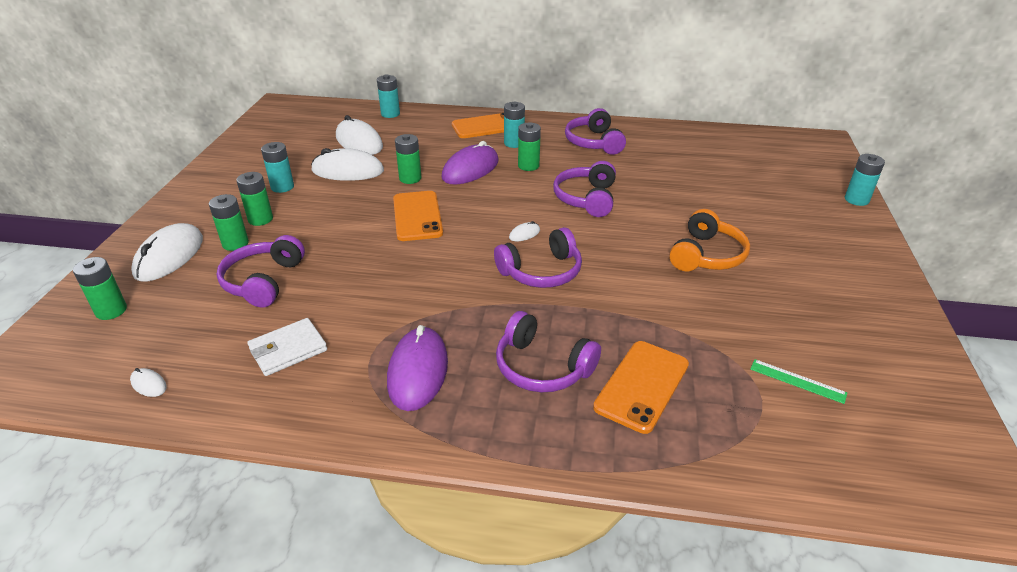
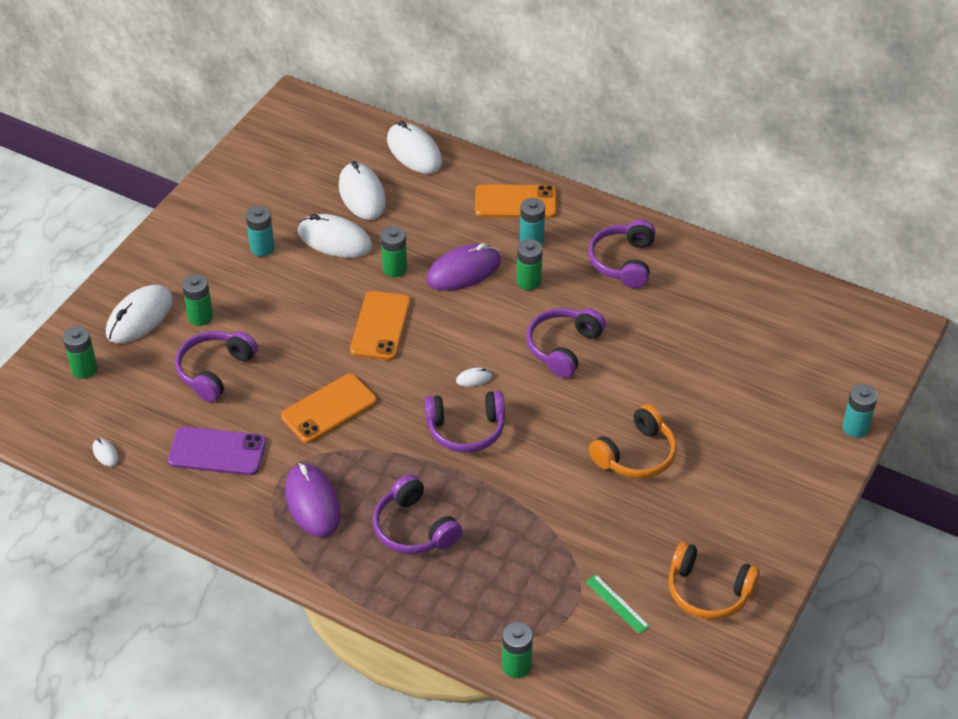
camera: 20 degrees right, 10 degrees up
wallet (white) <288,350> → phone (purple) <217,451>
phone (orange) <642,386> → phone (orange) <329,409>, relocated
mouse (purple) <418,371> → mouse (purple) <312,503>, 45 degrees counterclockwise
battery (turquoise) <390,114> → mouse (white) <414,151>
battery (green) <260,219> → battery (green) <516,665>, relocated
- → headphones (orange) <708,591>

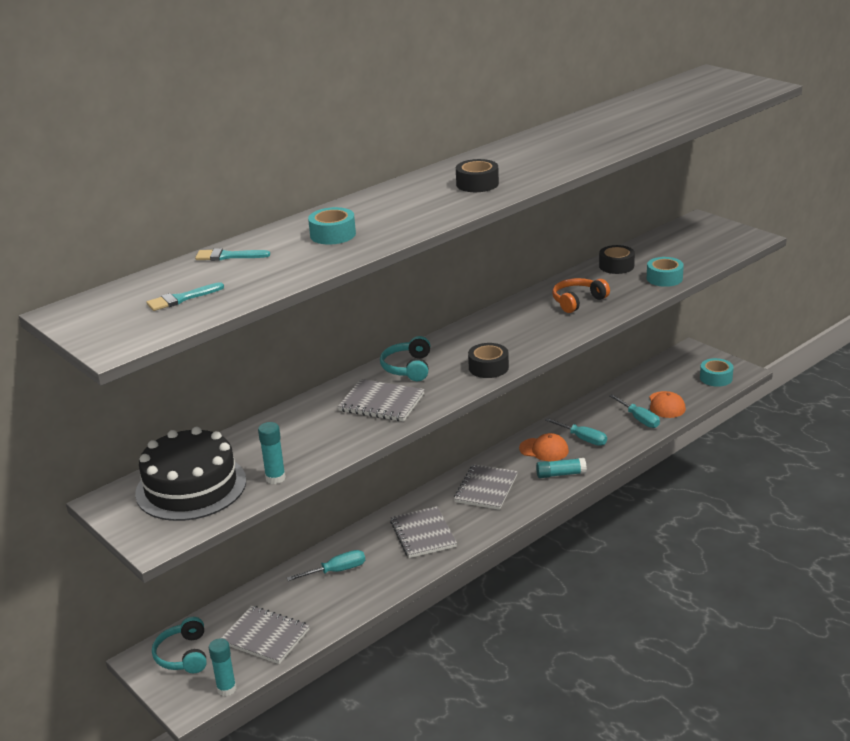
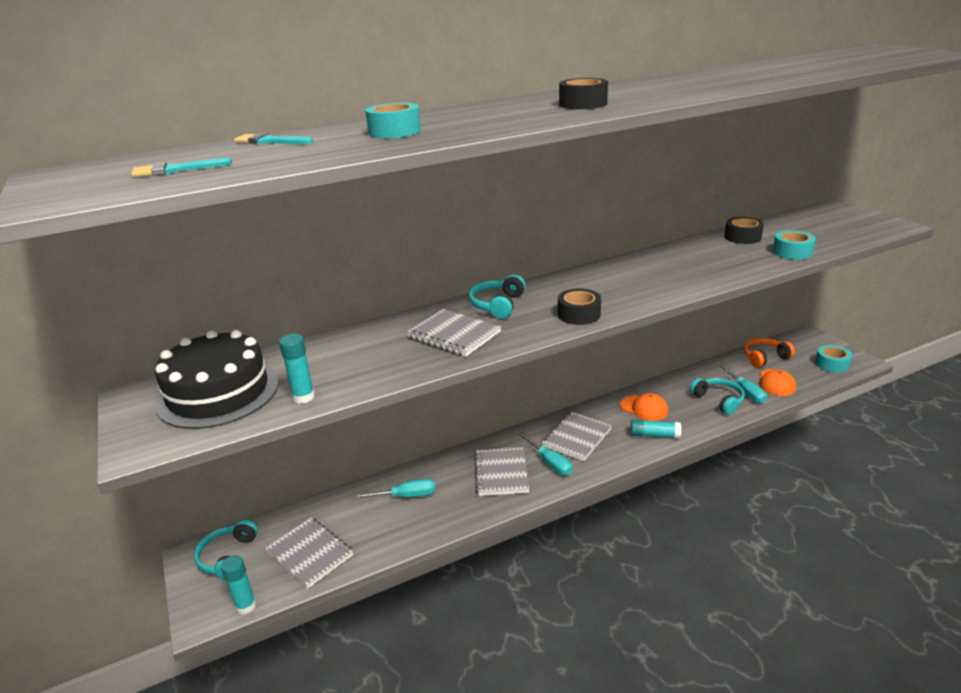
camera: 15 degrees right, 0 degrees up
screwdriver (turquoise) <583,439> → screwdriver (turquoise) <550,463>, relocated
- → headphones (turquoise) <718,400>
headphones (orange) <578,301> → headphones (orange) <764,357>, relocated

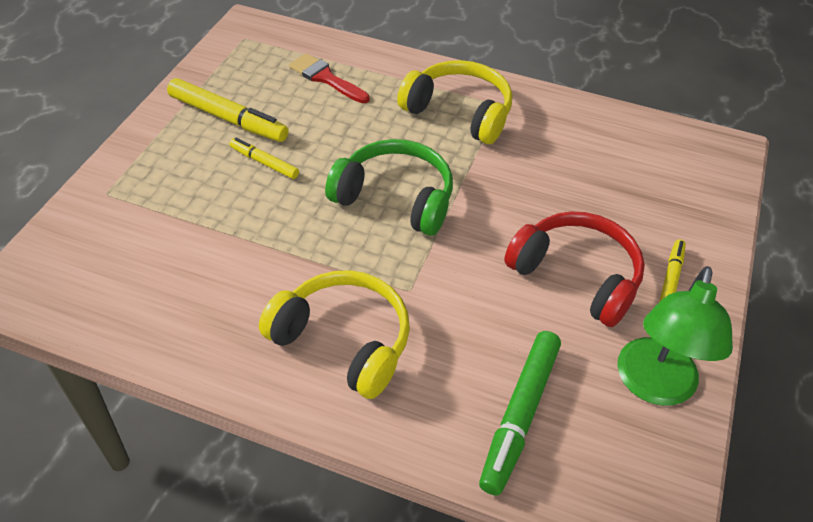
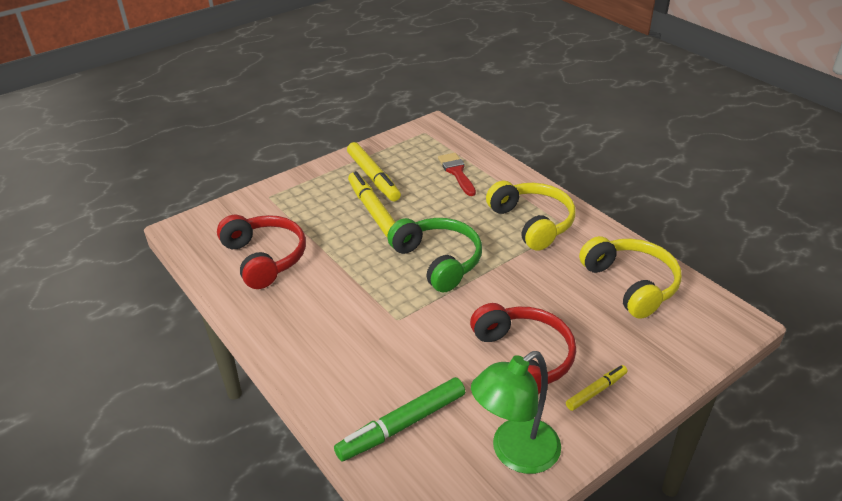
camera: 35 degrees right, 10 degrees down
- → headphones (red) <265,258>
marker (yellow) <264,163> → marker (yellow) <373,210>, x1.78
headphones (yellow) <344,340> → headphones (yellow) <631,284>, relocated

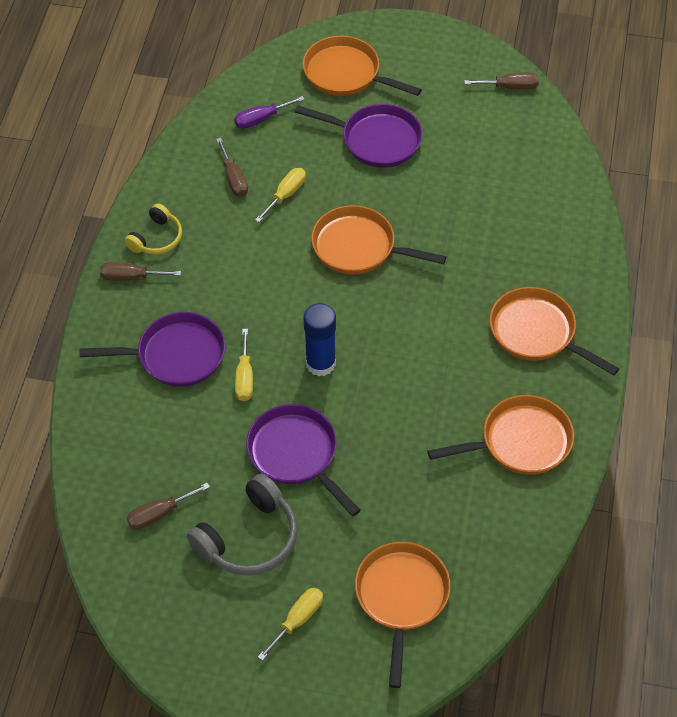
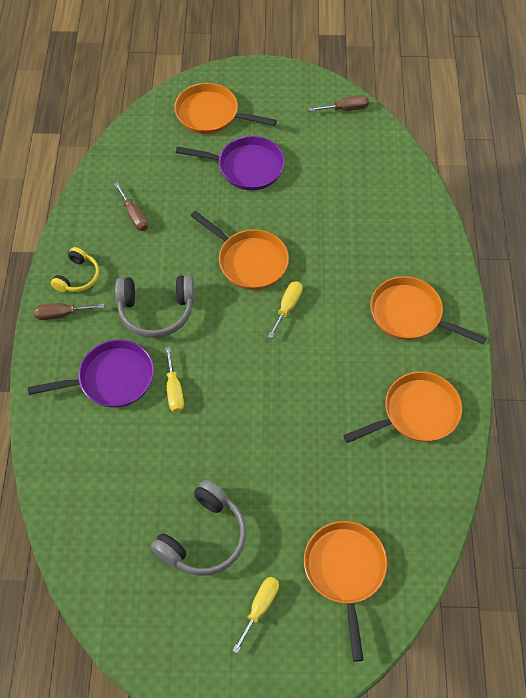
camera: 10 degrees left, 5 degrees up
- → headphones (grey) <156,311>
pan (orange) <359,247> → pan (orange) <249,261>, 150 degrees counterclockwise
screwdriver (yellow) <286,195> → screwdriver (yellow) <287,307>, relocated
screwdriver (brown) <159,514> → -
screwdriver (purple) <261,119> → -
pan (purple) <296,454> → -
glue stick (blue) <320,363> → -

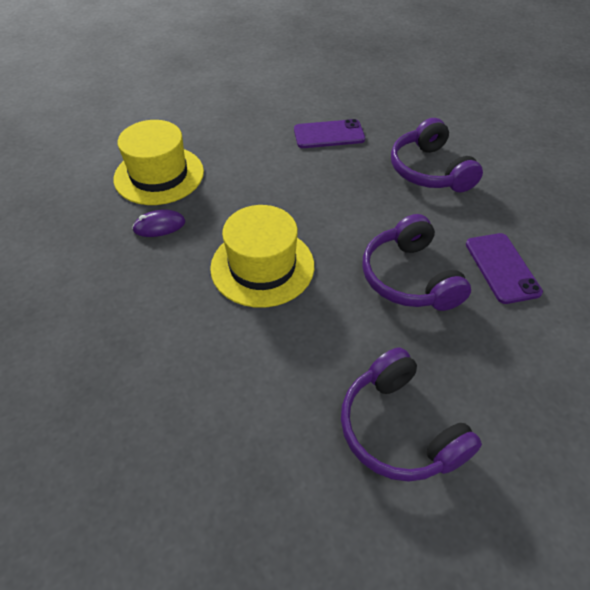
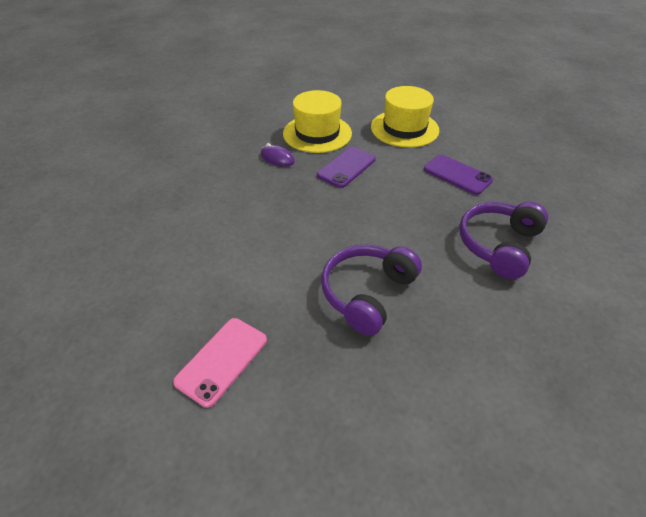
camera: 50 degrees right, 5 degrees down
headphones (purple) <399,428> → phone (pink) <222,360>
phone (purple) <501,268> → phone (purple) <346,167>, relocated
hat (yellow) <262,266> → hat (yellow) <404,128>, relocated

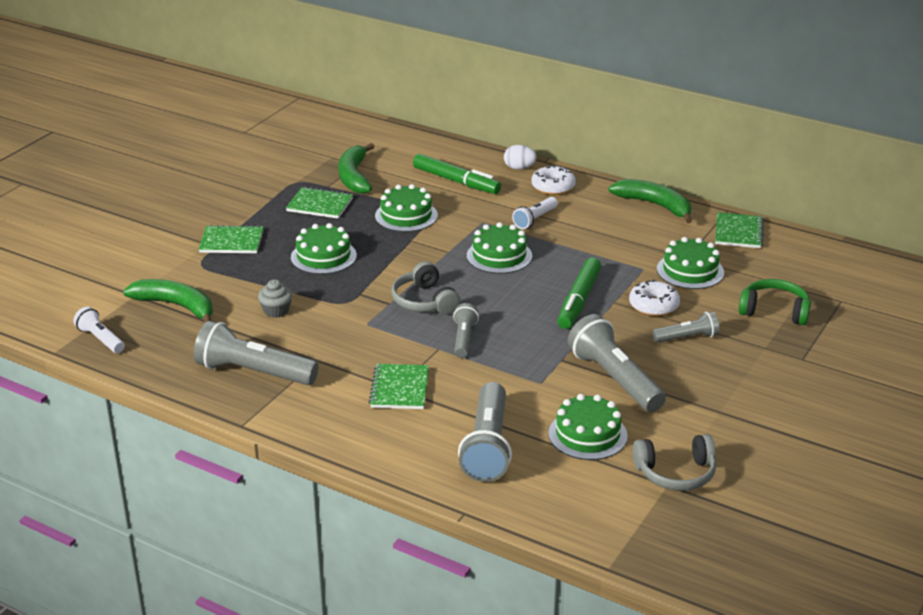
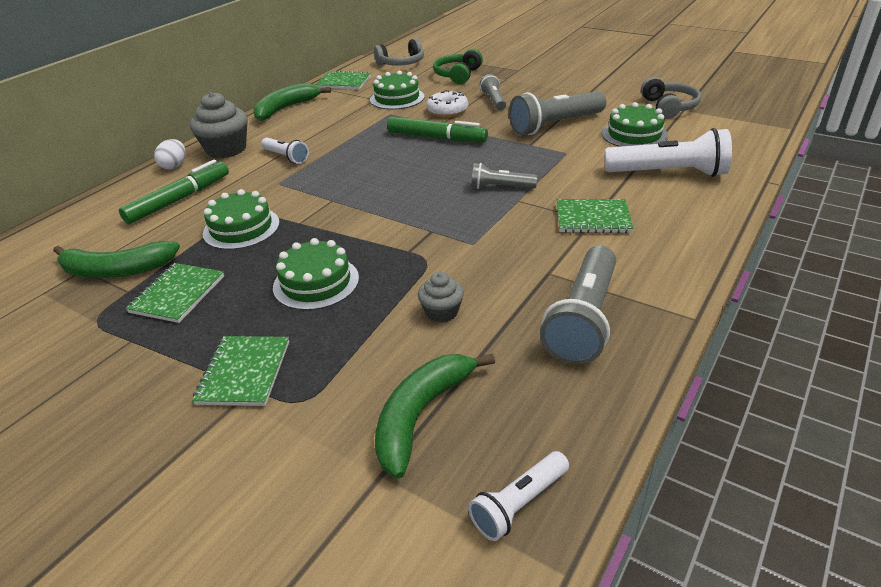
camera: 85 degrees left, 5 degrees up
donut (white) <553,187> → cupcake (grey) <226,149>
headphones (grey) <424,301> → headphones (grey) <402,63>, relocated
flashlight (grey) <487,446> → flashlight (white) <668,173>
cake (green) <499,256> → -

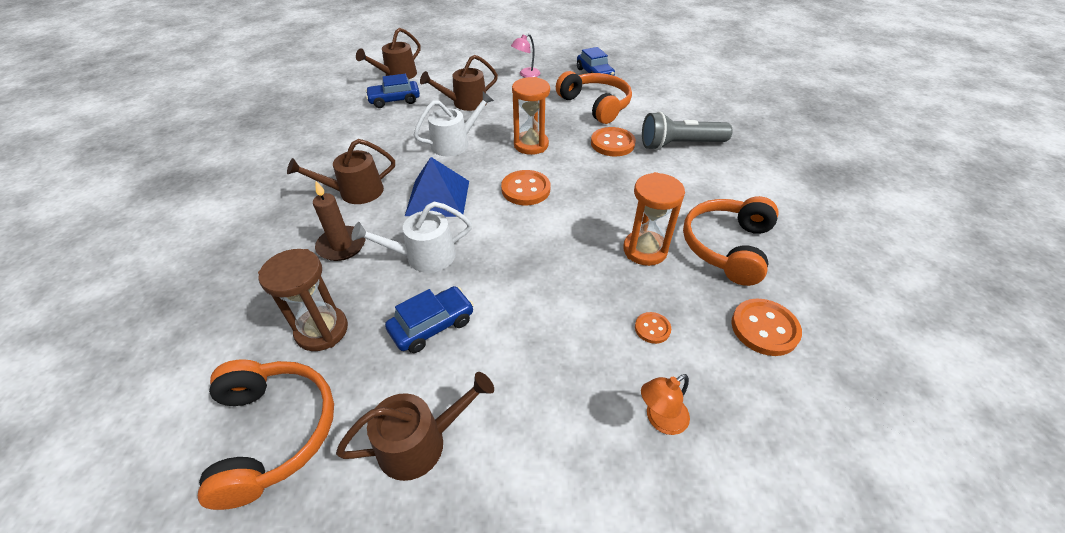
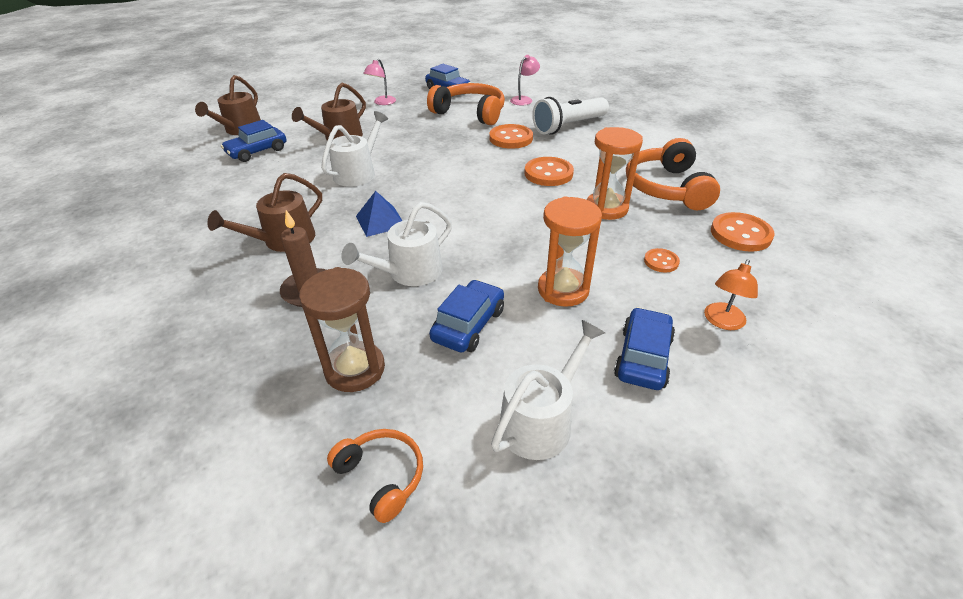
camera: 25 degrees left, 5 degrees down
headphones (orange) <274,432> → headphones (orange) <382,476>, x0.55
pyramid (blue) <438,197> → pyramid (blue) <380,221>, x0.65
watering can (brown) <420,442> → watering can (white) <541,420>
- → lamp (pink) <524,99>
button (orange) <526,189> → button (orange) <548,173>, relocated
flashlight (grey) <680,145> → flashlight (white) <568,126>
hourglass (orange) <531,145> → hourglass (orange) <563,290>, relocated
- → car (blue) <643,357>

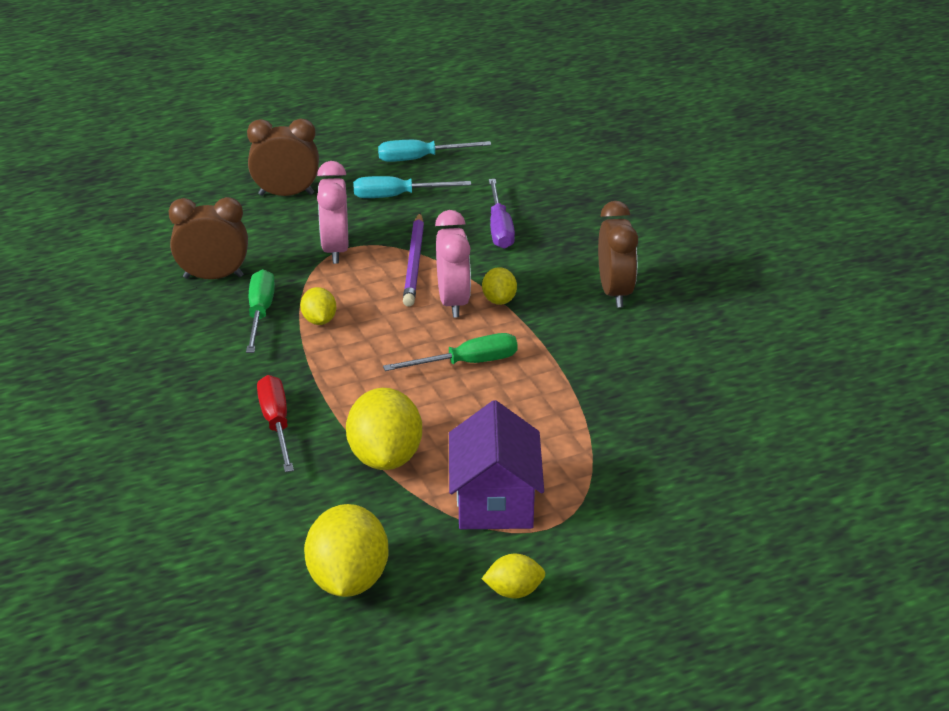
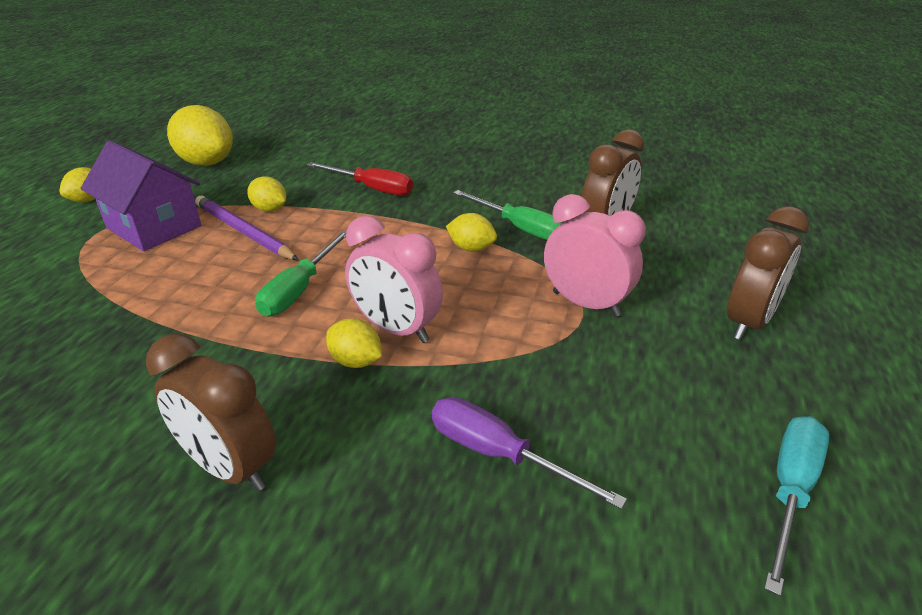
camera: 130 degrees right, 0 degrees up
pencil (purple) <415,263> → pencil (purple) <243,232>, relocated
lemon (yellow) <385,457> → lemon (yellow) <270,209>, x0.53
screwdriver (turquoise) <397,196> → -

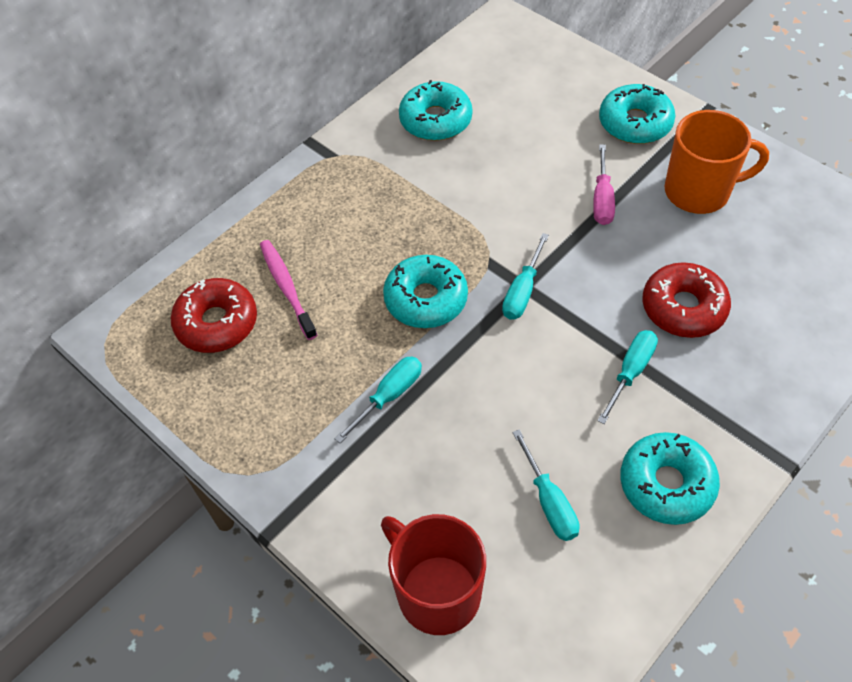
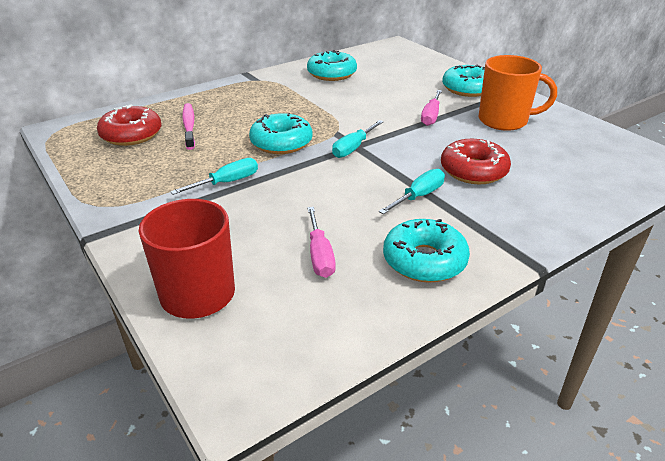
camera: 10 degrees right, 20 degrees down
screwdriver (turquoise) <549,502> → screwdriver (pink) <320,256>

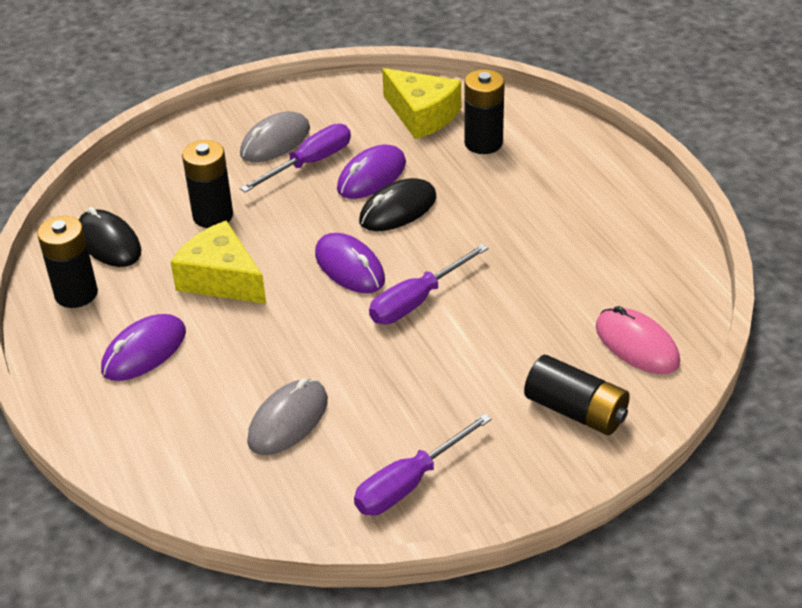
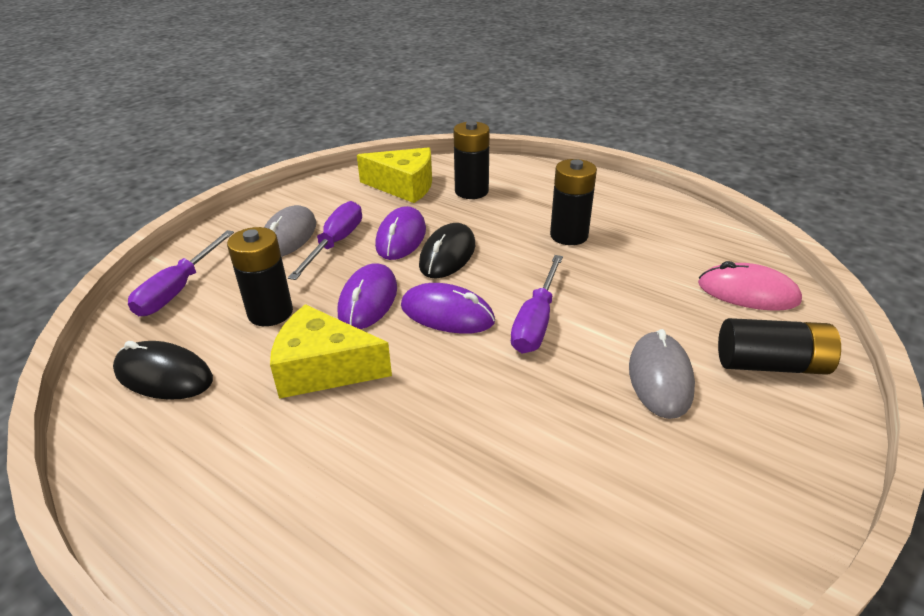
camera: 30 degrees left, 5 degrees down
screwdriver (purple) <409,483> → screwdriver (purple) <178,289>, relocated
mouse (purple) <144,351> → mouse (purple) <368,300>, relocated
battery (black) <76,294> → battery (black) <569,235>, relocated
mouse (grey) <288,420> → mouse (grey) <660,378>, relocated

